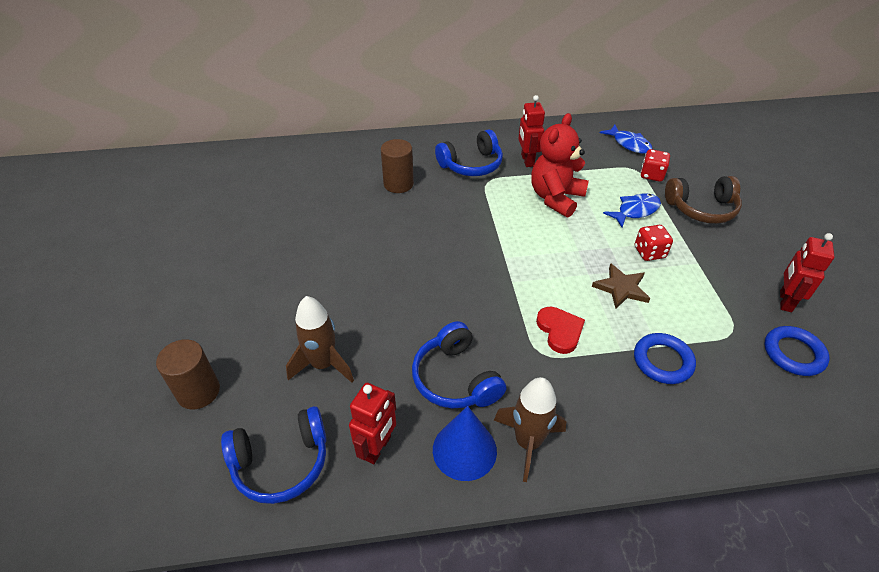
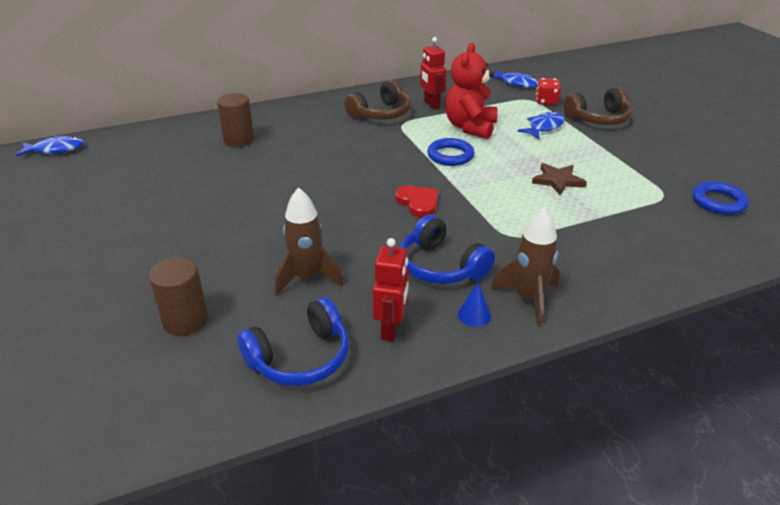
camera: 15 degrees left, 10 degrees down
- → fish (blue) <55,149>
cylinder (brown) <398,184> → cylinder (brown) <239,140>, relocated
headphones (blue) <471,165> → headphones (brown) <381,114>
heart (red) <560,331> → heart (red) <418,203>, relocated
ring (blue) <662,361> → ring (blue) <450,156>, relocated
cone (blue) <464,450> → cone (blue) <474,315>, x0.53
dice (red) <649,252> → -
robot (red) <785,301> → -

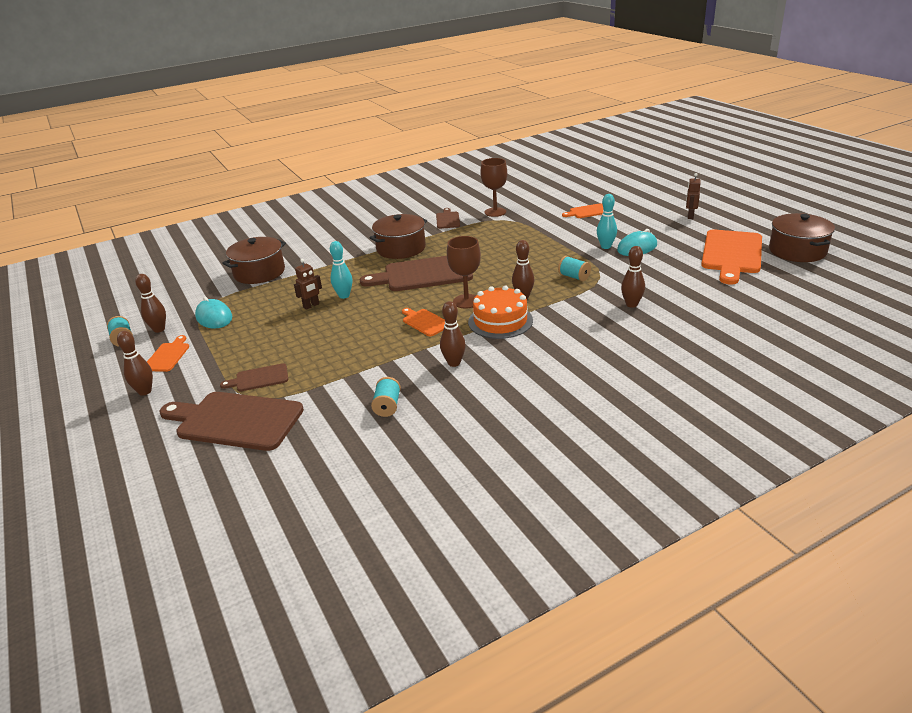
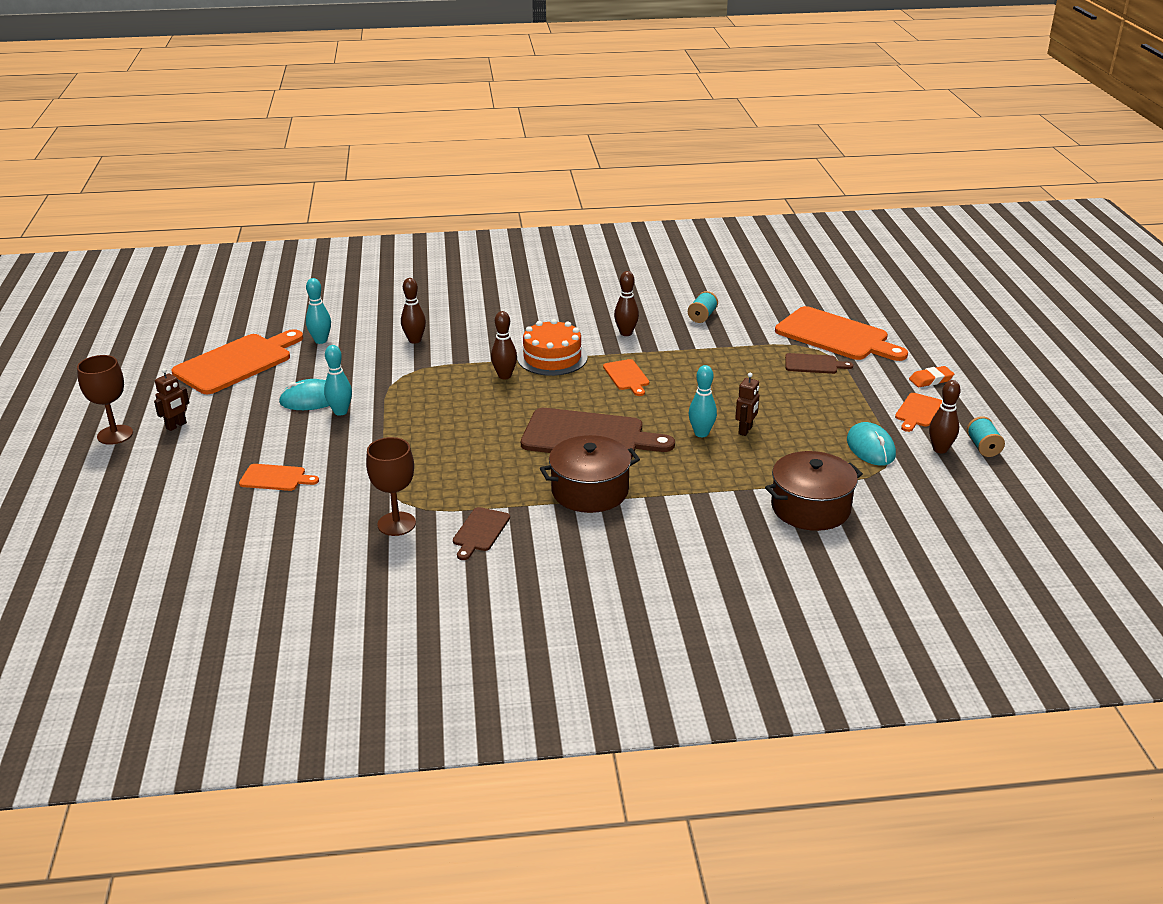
camera: 160 degrees left, 0 degrees up
goblet (brown) <466,301> → goblet (brown) <115,435>, relocated
- → bowling pin (turquoise) <321,341>
robot (brown) <311,306> → robot (brown) <745,430>, 135 degrees clockwise
cutting board (brown) <235,421> → cutting board (orange) <835,336>
bowling pin (brown) <145,391> → eraser (orange) <931,380>
spool (turquoise) <574,277> → -
pot (brown) <797,251> → -

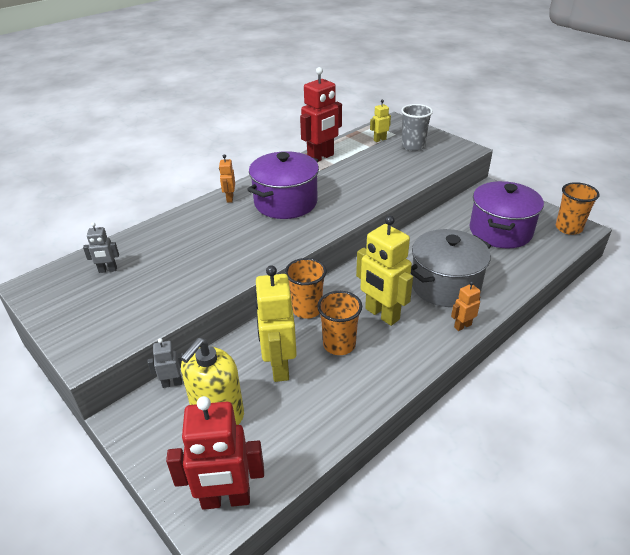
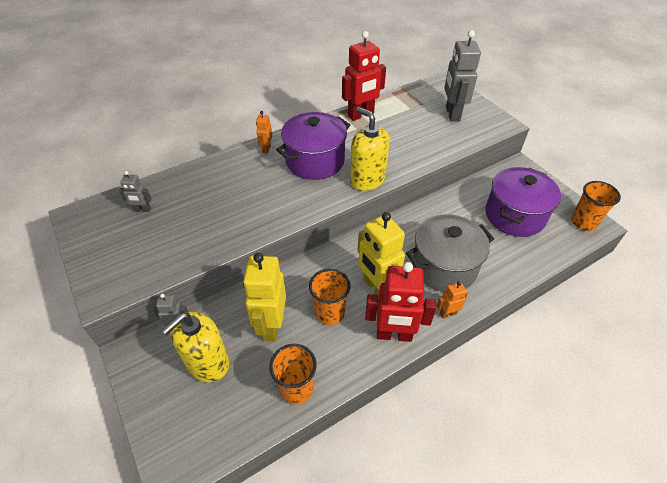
camera: 10 degrees right, 10 degrees up
cup (orange) <307,309> → cup (orange) <296,389>, relocated
- → soap dispenser (yellow) <367,179>
robot (red) <226,499> → robot (red) <394,335>, relocated
cup (grey) <413,146> → robot (grey) <452,114>
robot (yellow) <379,140> → -

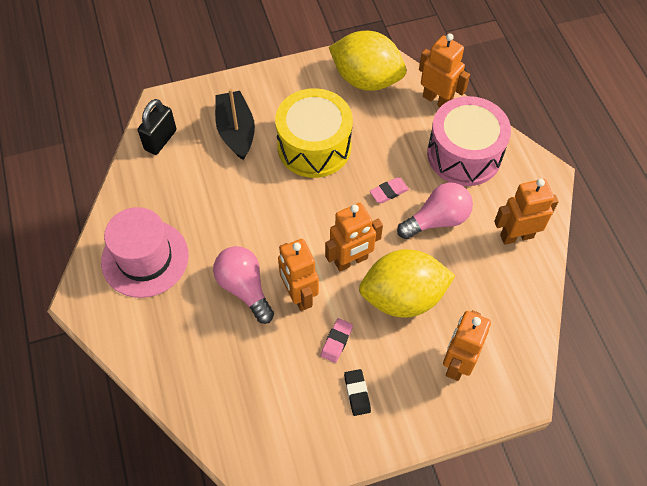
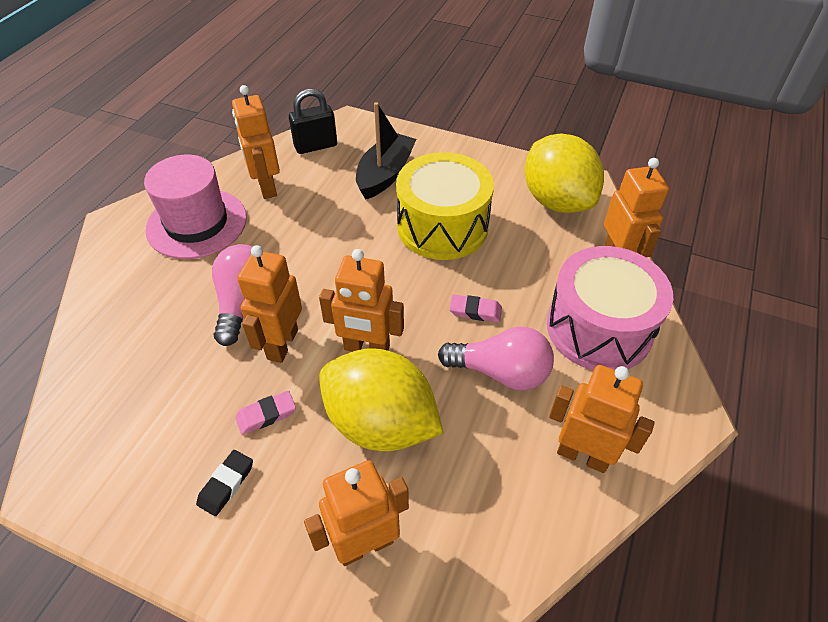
camera: 40 degrees right, 10 degrees down
- → robot (orange) <266,187>

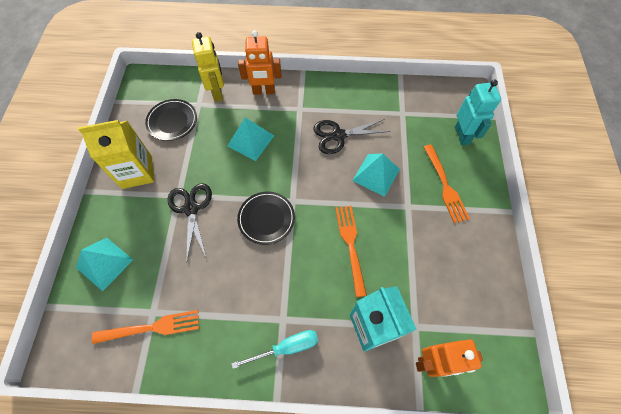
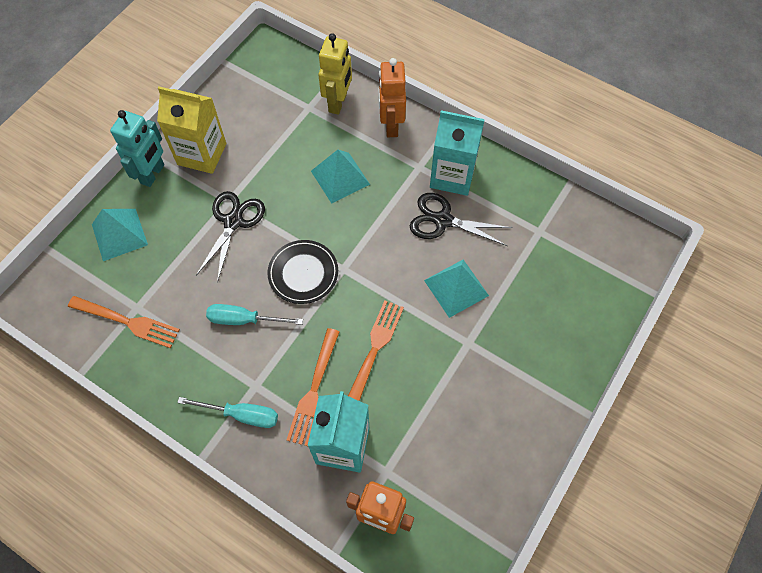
camera: 30 degrees right, 0 degrees up
robot (turquoise) <462,135> → robot (turquoise) <153,174>, relocated
- → screwdriver (turquoise) <244,320>
fork (orange) <445,185> → fork (orange) <314,390>, relocated
robot (orange) <264,91> → robot (orange) <391,126>, 60 degrees clockwise
- → carton (turquoise) <452,176>
plate (black) <172,121> → -

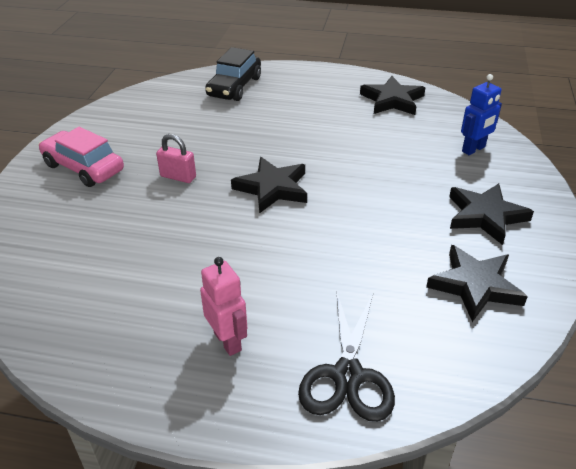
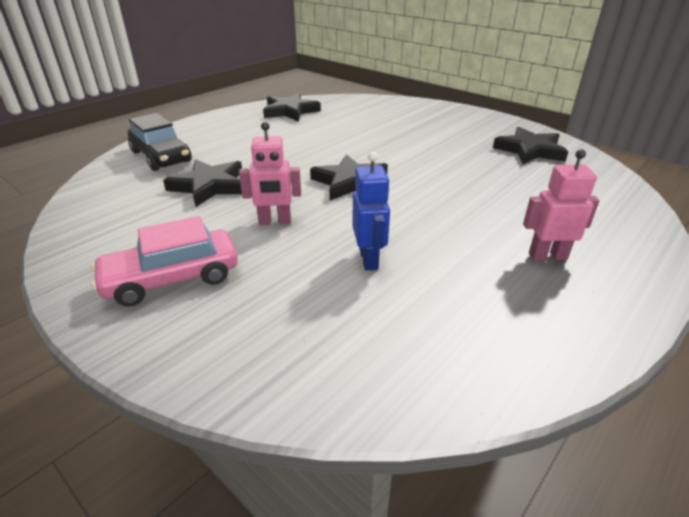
camera: 60 degrees left, 5 degrees down
star (black) <485,216> → star (black) <209,186>, relocated
padlock (pink) <178,177> → robot (pink) <275,222>
robot (blue) <474,149> → robot (blue) <369,259>, relocated
scissors (black) <347,376> → -

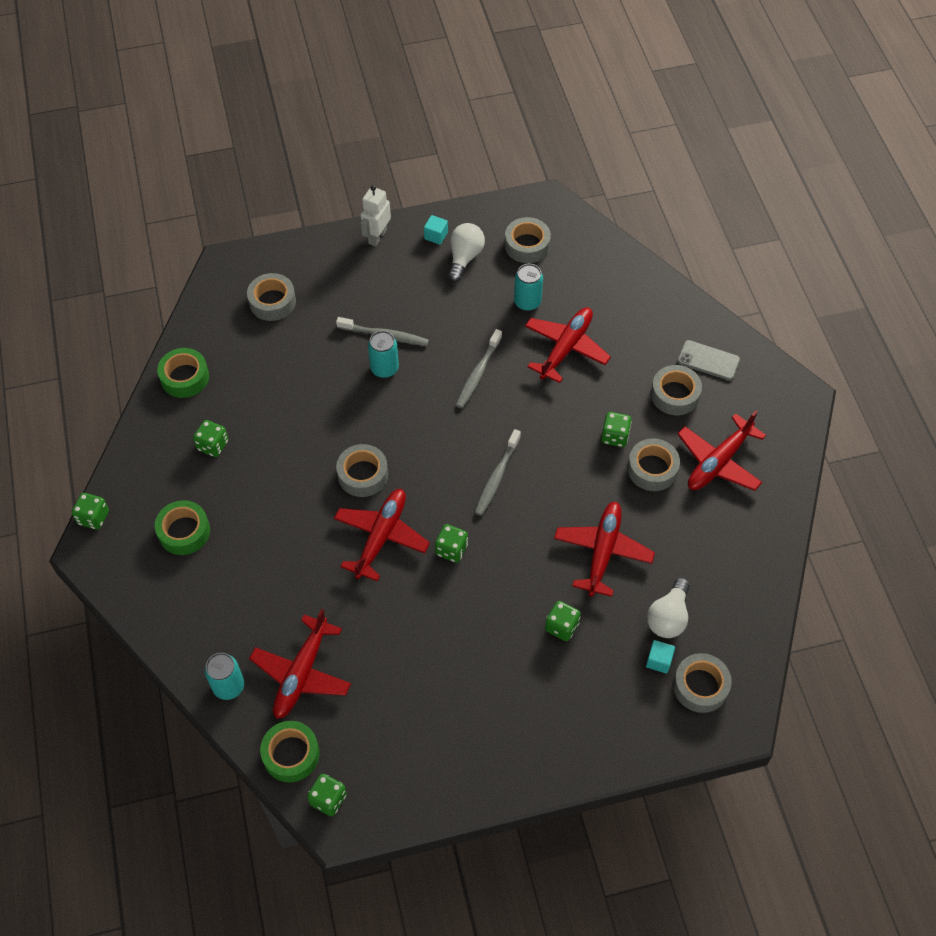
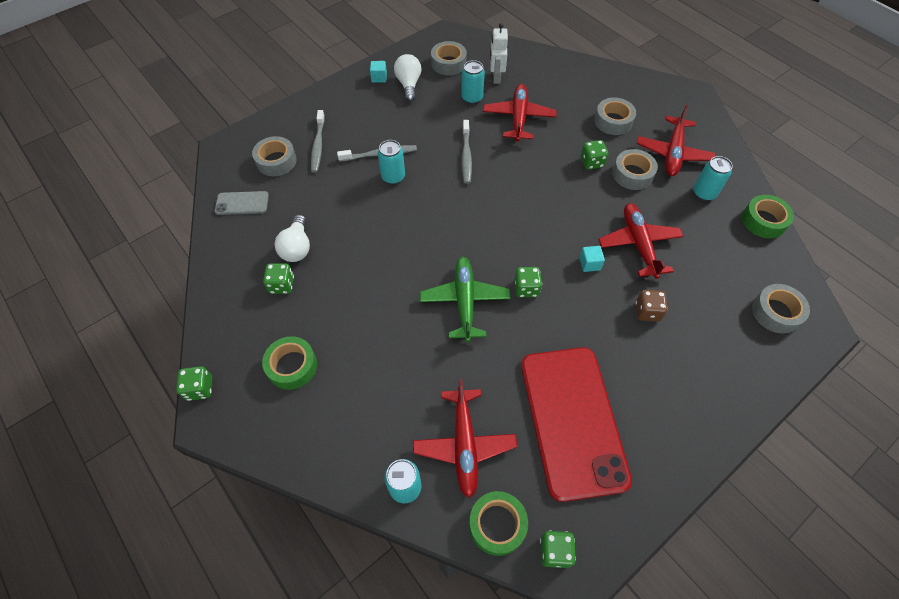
camera: 25 degrees left, 0 degrees up
phone (grey) <708,360> → phone (grey) <242,203>, relocated
light bulb (white) <668,617> → light bulb (white) <297,247>, relocated
toothbrush (grey) <496,477> → toothbrush (grey) <318,145>, relocated
plane (red) <381,536> → plane (green) <464,301>
robot (white) <377,237> → robot (white) <496,77>, relocated
- → phone (red) <572,420>
cube (turquoise) <659,661> → cube (turquoise) <589,264>, relocated
dice (green) <561,626> → dice (brown) <647,311>
- → can (turquoise) <704,193>
tape (green) <185,377> → tape (green) <763,221>, relocated
tape (grey) <363,475> → -

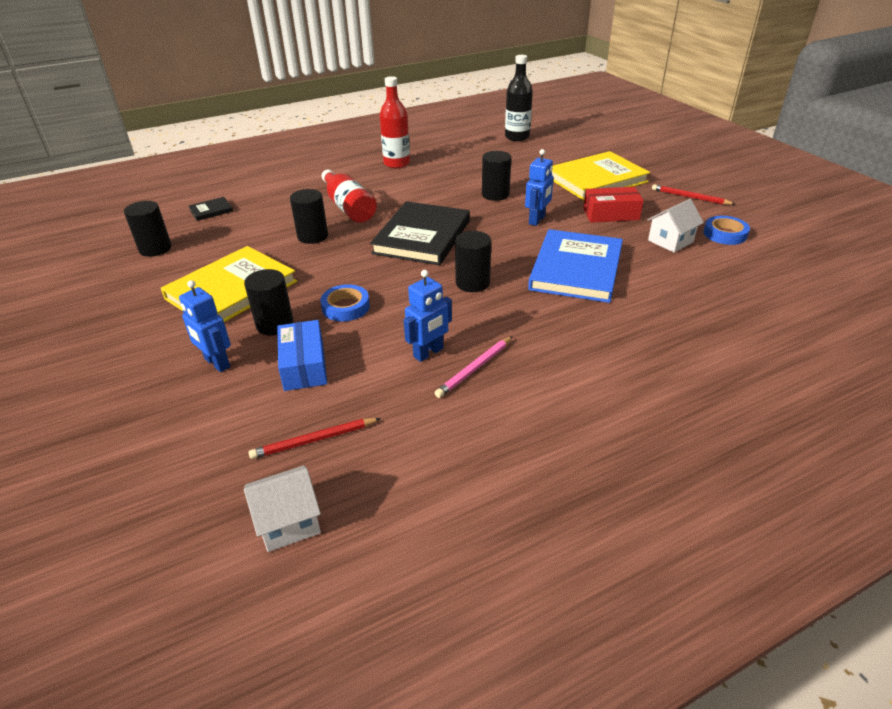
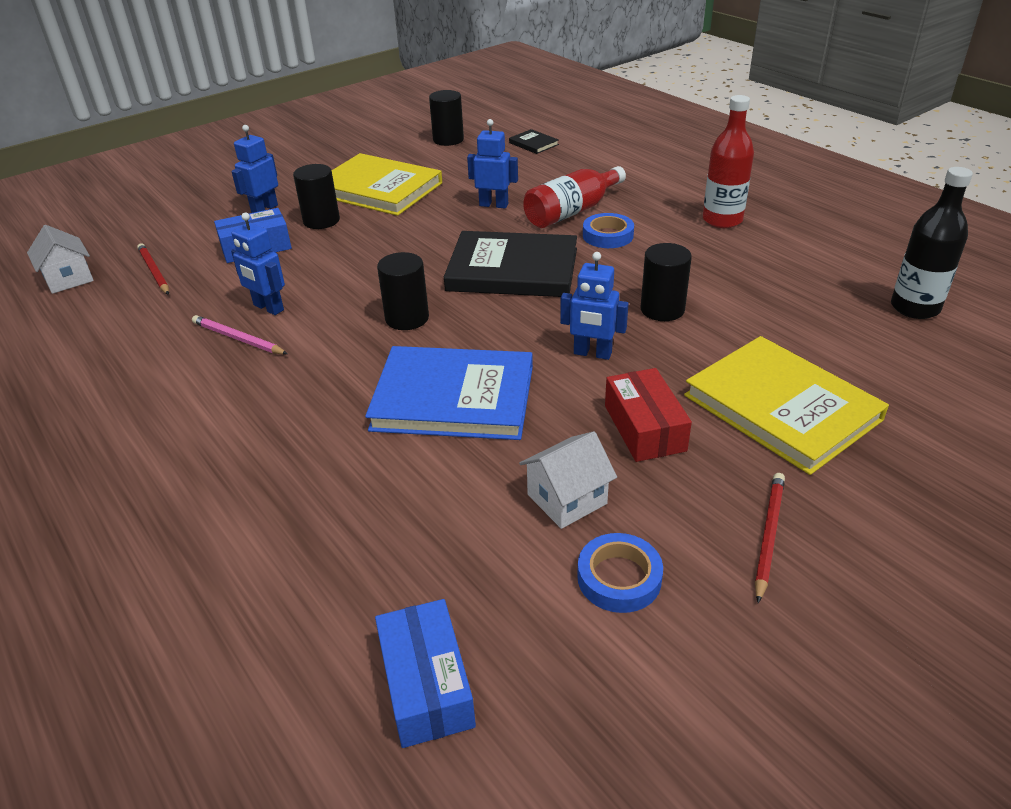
camera: 80 degrees right, 0 degrees up
- → box (blue) <426,685>
cylinder (black) <312,236> → robot (blue) <494,205>
house (white) <670,241> → house (white) <567,499>, 75 degrees counterclockwise
tape (blue) <346,307> → tape (blue) <608,235>, relocated

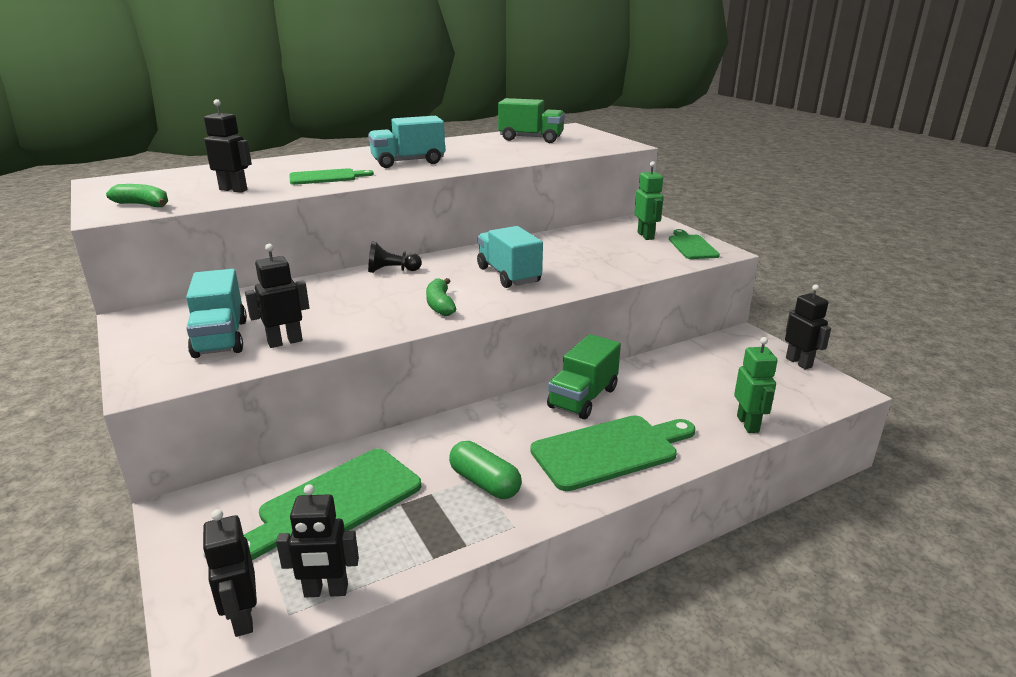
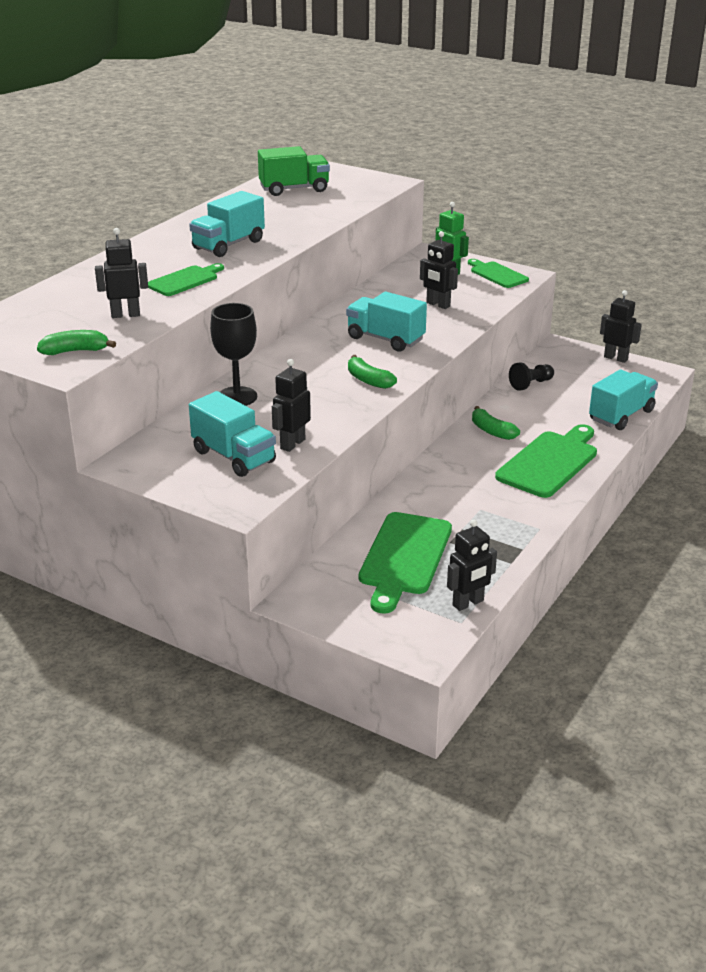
camera: 30 degrees left, 5 degrees up
- → goblet (black) <237,397>
robot (black) <242,618> → robot (black) <438,305>, relocated
truck (green) <583,398> → banana (green) <491,431>
pawn (black) <392,271> → pawn (black) <531,384>, relocated
robot (green) <748,424> → truck (turquoise) <621,415>
capsule (green) <484,483> → -

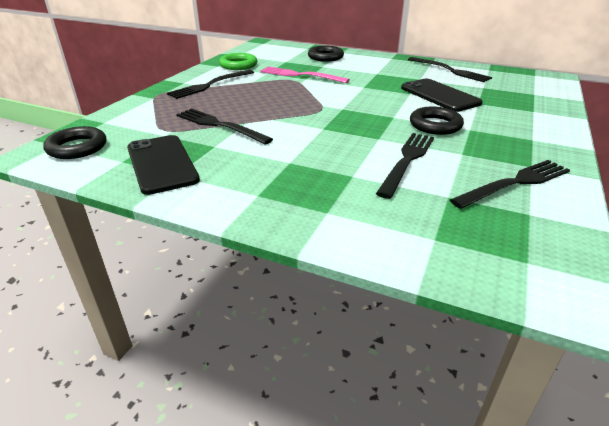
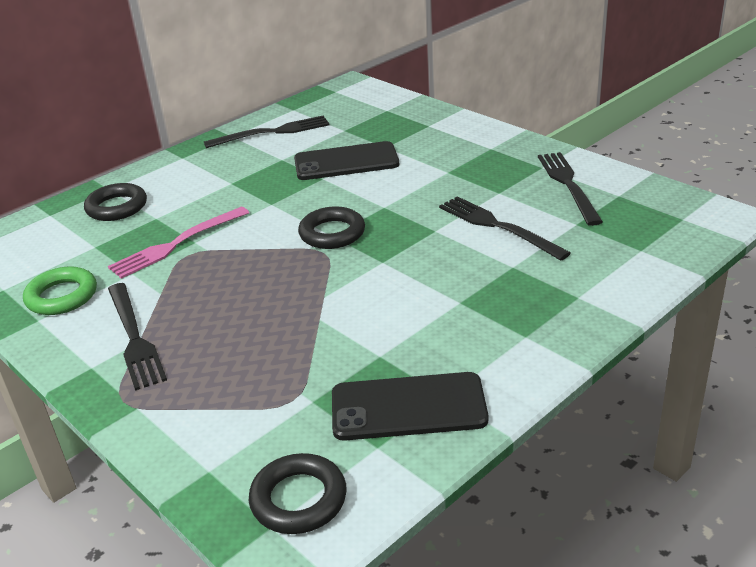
camera: 65 degrees left, 0 degrees up
ring (black) <435,125> → ring (black) <332,233>, relocated
fork (black) <219,125> → -

